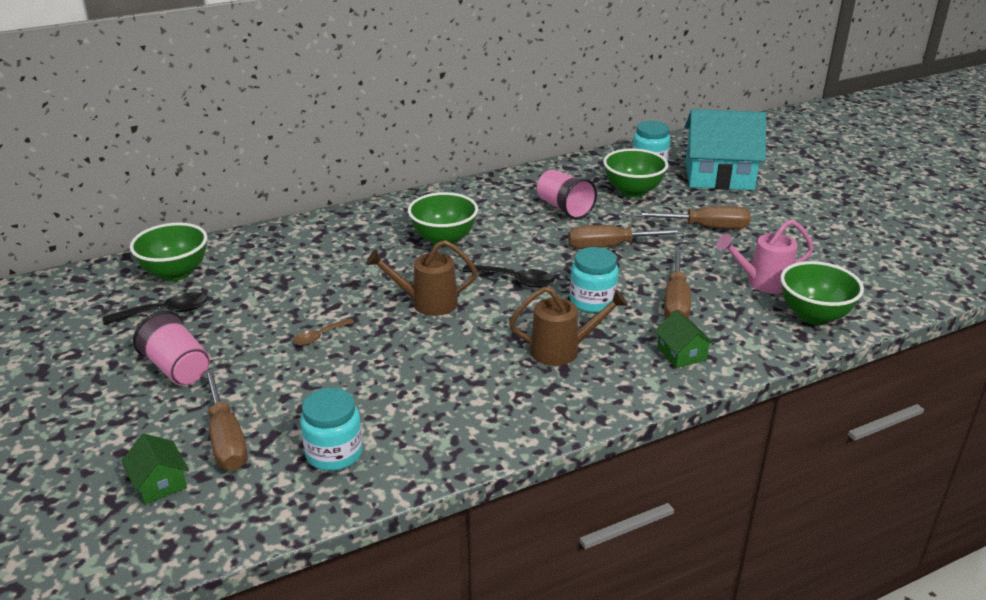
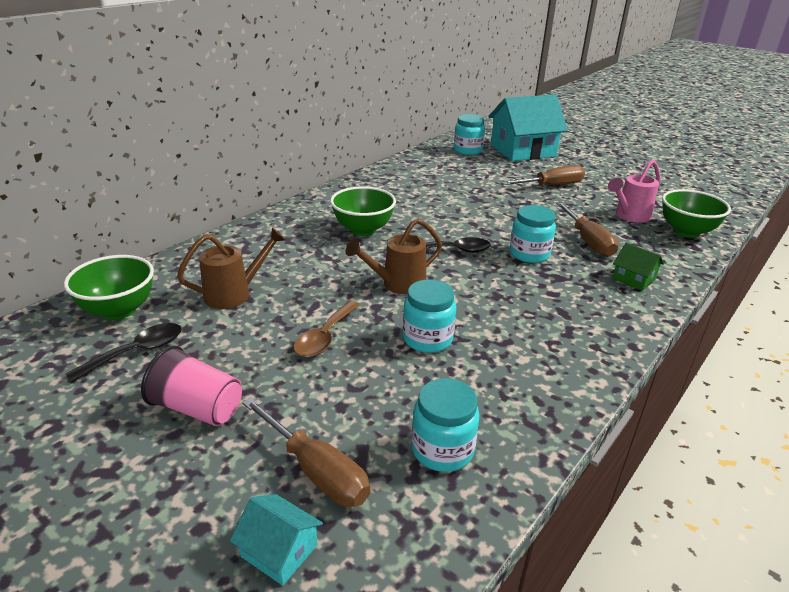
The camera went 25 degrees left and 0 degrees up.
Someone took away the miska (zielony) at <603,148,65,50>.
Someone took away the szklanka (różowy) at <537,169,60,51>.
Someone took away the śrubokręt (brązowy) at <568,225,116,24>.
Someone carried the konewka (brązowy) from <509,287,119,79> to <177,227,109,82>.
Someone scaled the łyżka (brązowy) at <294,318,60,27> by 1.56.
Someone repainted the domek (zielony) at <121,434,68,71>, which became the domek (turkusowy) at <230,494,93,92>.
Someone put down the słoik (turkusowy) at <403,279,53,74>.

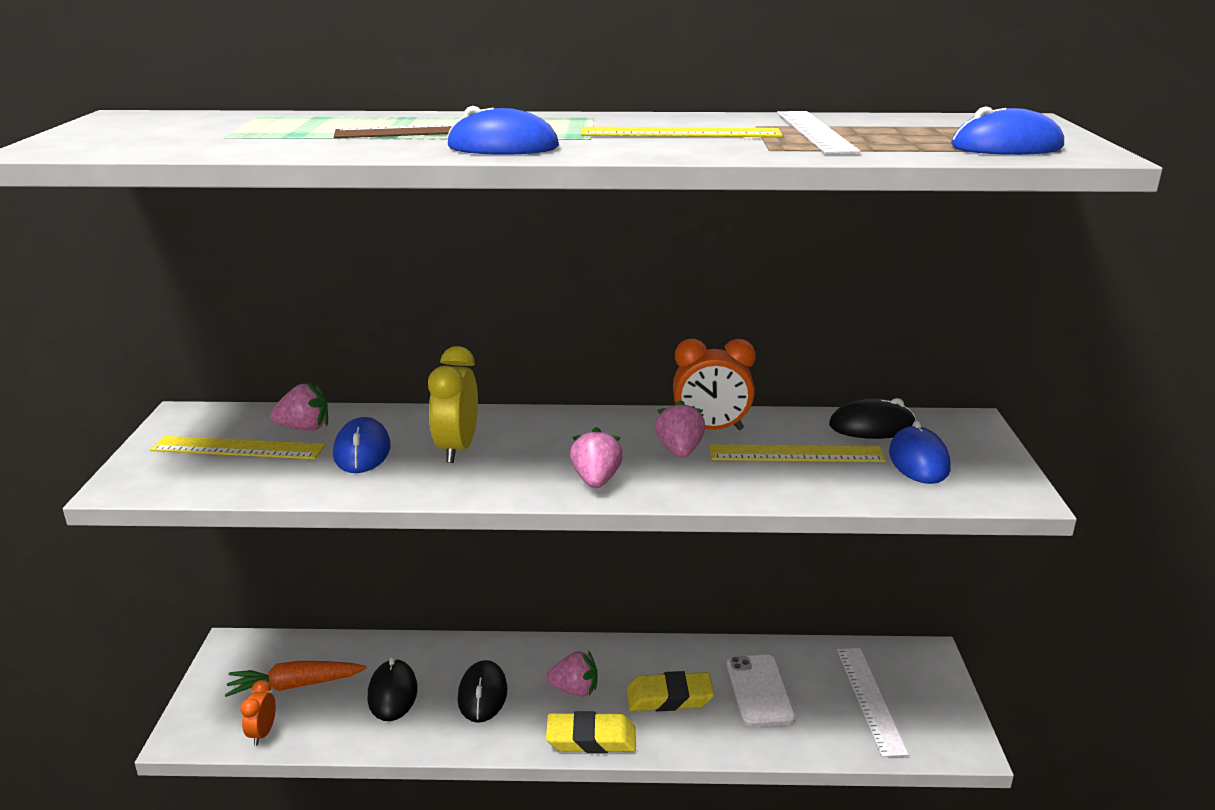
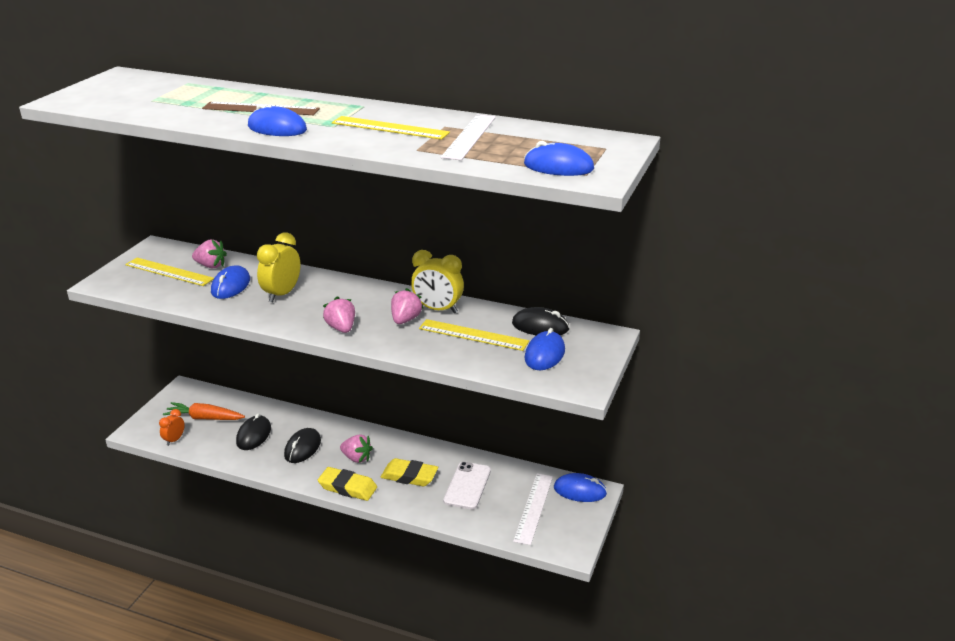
The camera went 20 degrees right and 5 degrees up.
Someone repainted the budzik (pomarańczowy) at <673,338,83,92>, which became the budzik (żółty) at <411,250,53,63>.
Someone rotated the truskawka (różowy) at <570,427,53,61> by 45 degrees counterclockwise.
Someone put down the myszka (niebieski) at <554,473,53,29>.

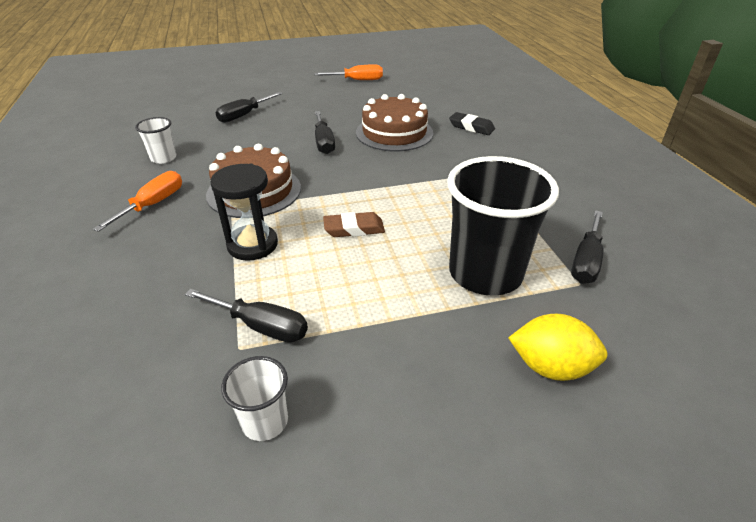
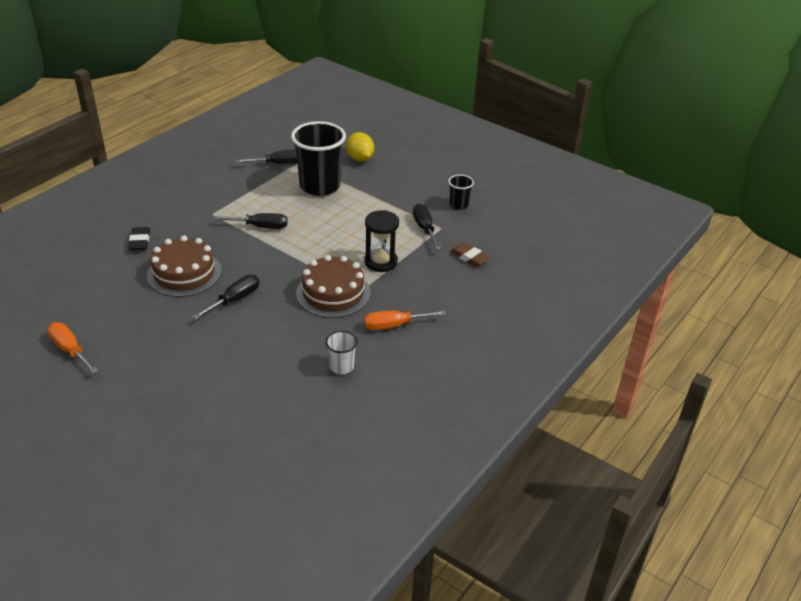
The camera went 130 degrees left and 0 degrees up.
Someone carried the śrubokręt (czarny) from <215,92,67,31> to <214,213,74,16>.
Someone carried the gumka do mazania (brązowy) from <323,212,62,25> to <450,242,41,25>.
Someone repainted the szklanka (biały) at <221,356,67,85>, which became the szklanka (czarny) at <448,175,26,35>.

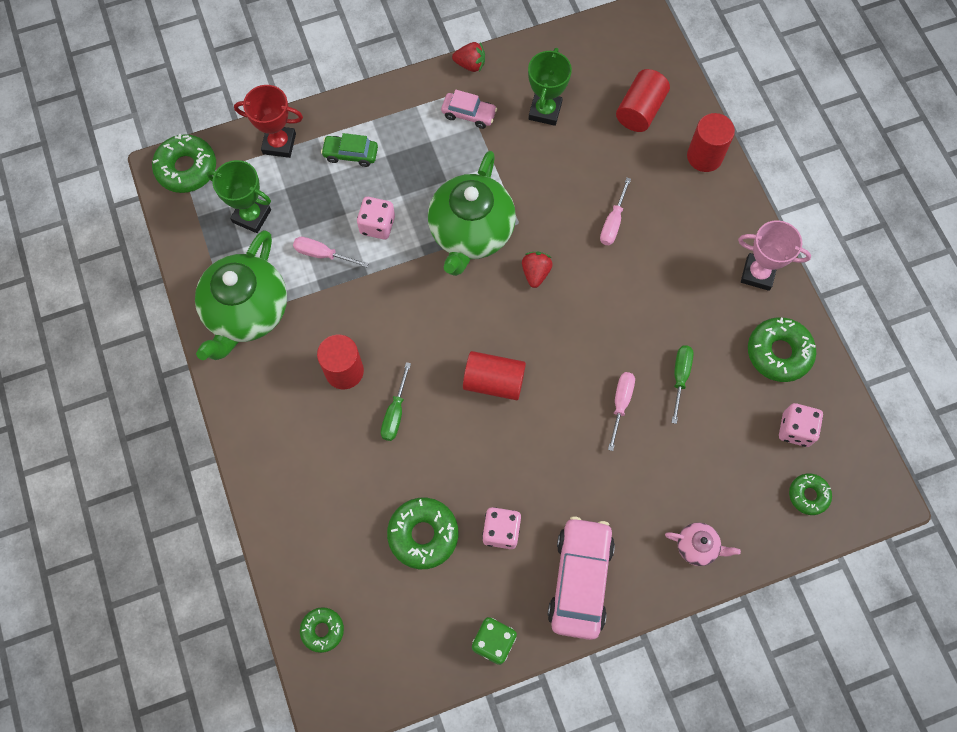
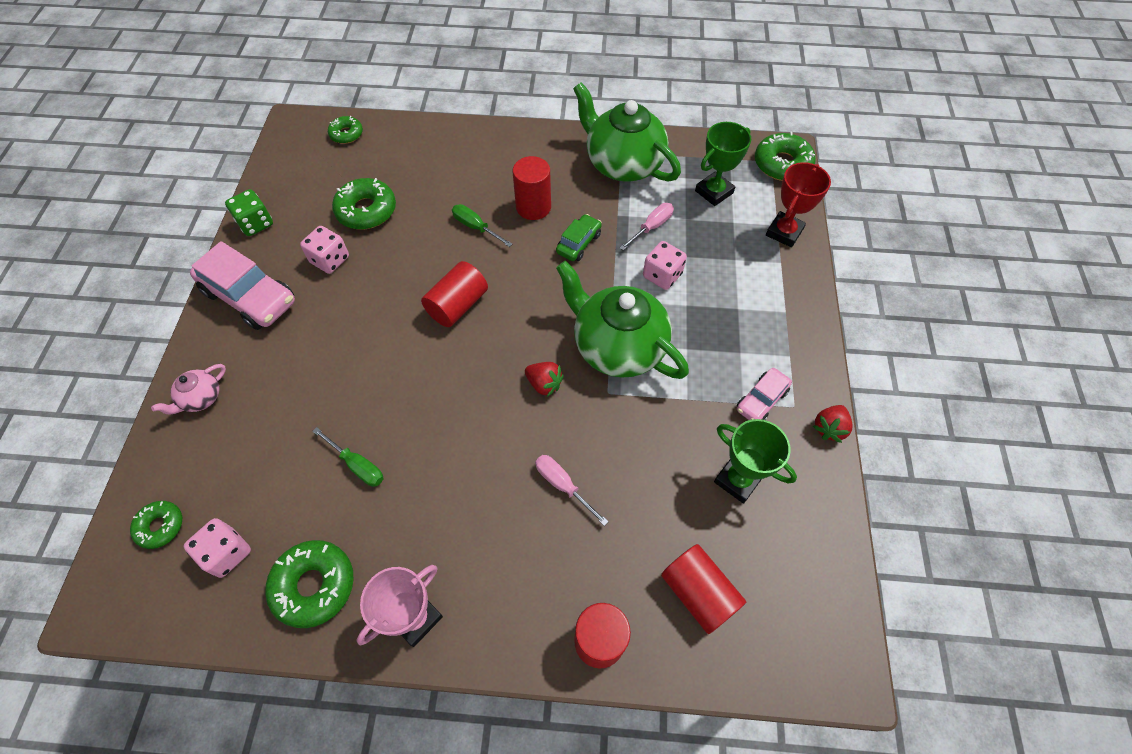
The camera went 115 degrees right and 10 degrees down.
Someone carried the samochód (zielony) from <321,133,57,34> to <556,214,46,47>.
Someone took away the śrubokręt (różowy) at <608,372,27,79>.

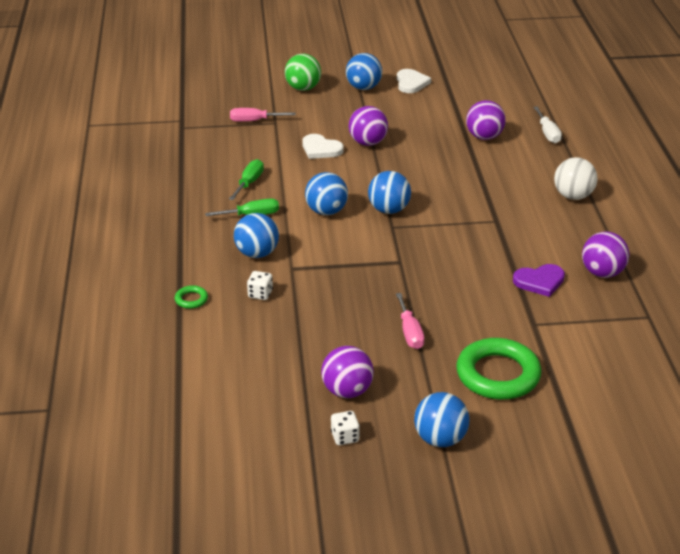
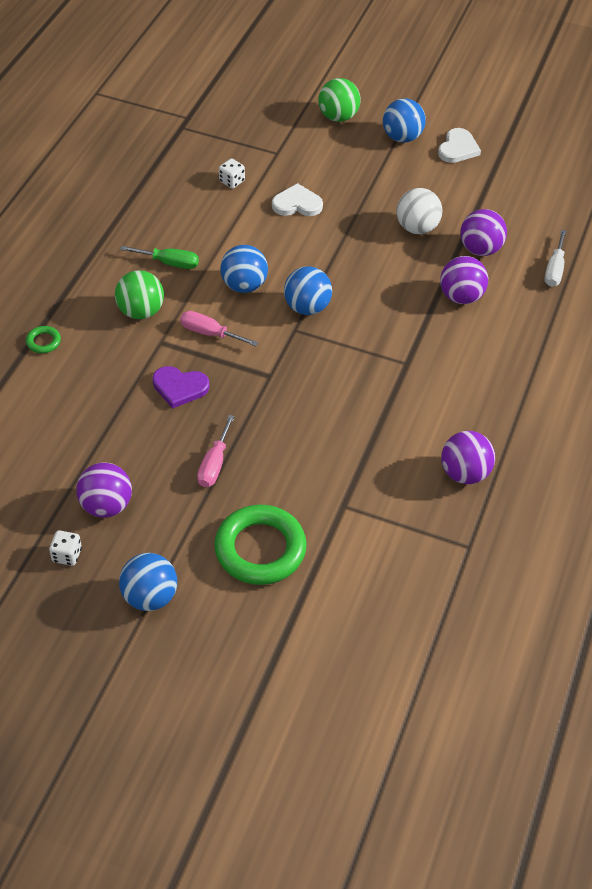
The camera went 25 degrees right and 15 degrees up.
Someone carried the piłka (fioletowy) from <349,106,39,40> to <440,256,48,48>.
Someone carried the śrubokręt (różowy) from <230,108,65,14> to <180,311,79,35>.
Someone rotated the serce (biały) at <302,134,42,25> by 120 degrees clockwise.
Someone carried the piłka (biały) from <554,157,43,43> to <397,188,45,46>.
Someone took away the śrubokręt (zielony) at <229,159,35,41>.
Someone repainted the piłka (niebieski) at <234,213,45,45>, which became the piłka (zielony) at <115,270,49,49>.
Someone carried the serce (fioletowy) from <513,264,52,33> to <152,366,57,43>.
Someone carried the kostka do gry (biały) from <247,271,26,29> to <219,158,26,31>.

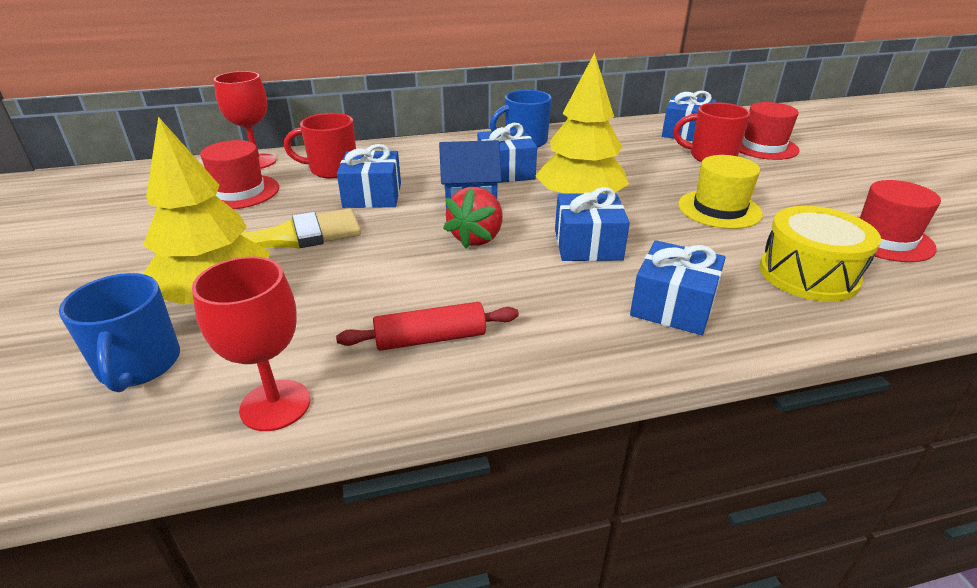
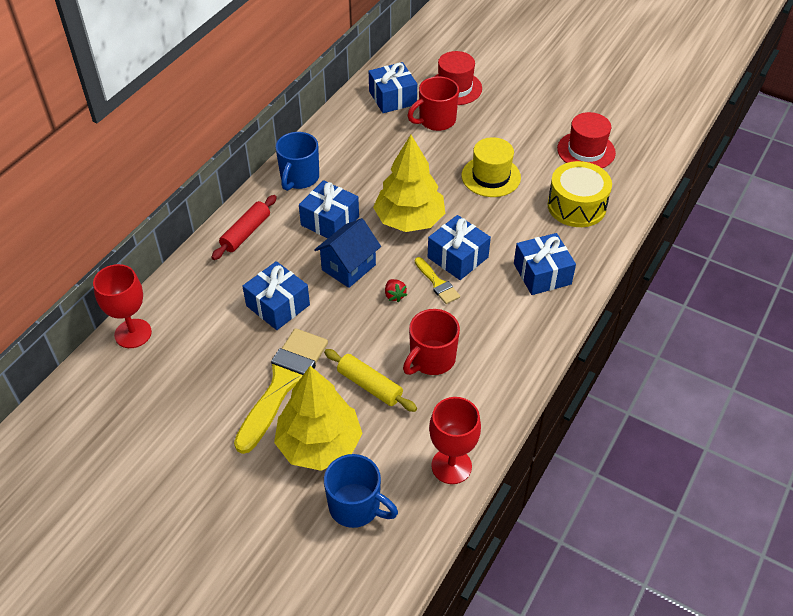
The camera went 45 degrees left and 15 degrees up.
Someone carried the kubek (czerwony) from <284,113,72,65> to <403,309,57,66>.
Someone took away the kapelusz (czerwony) at <200,140,79,69>.
Someone scaled the truskawka (czerwony) at <443,187,60,62> by 0.51.
Someone carried the wałek do ciasta (czerwony) from <336,302,183,49> to <211,195,66,65>.
Someone put down the pędzel (żółty) at <415,257,45,47>.
Someone put down the wałek do ciasta (żółty) at <324,349,93,63>.

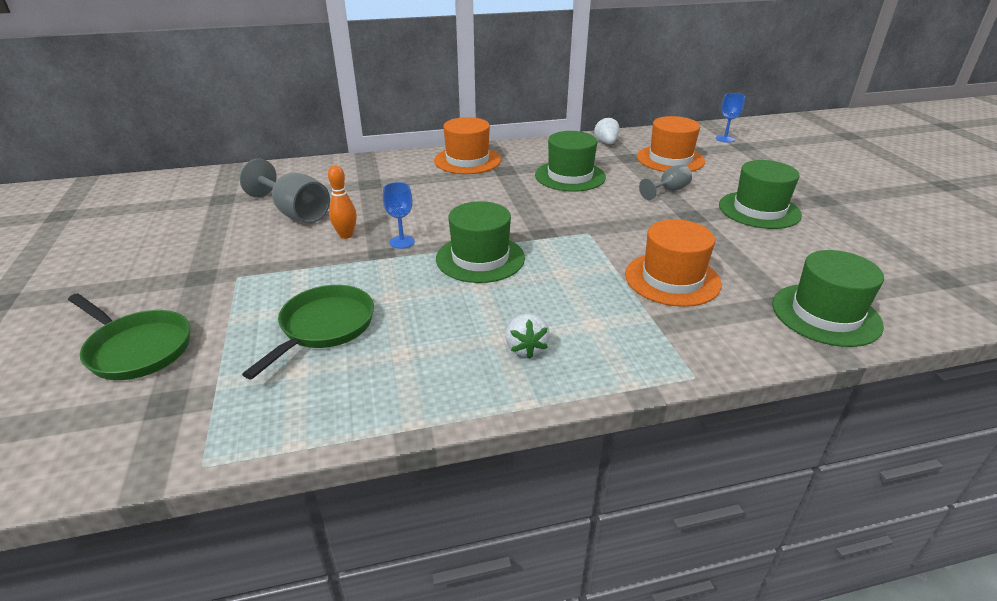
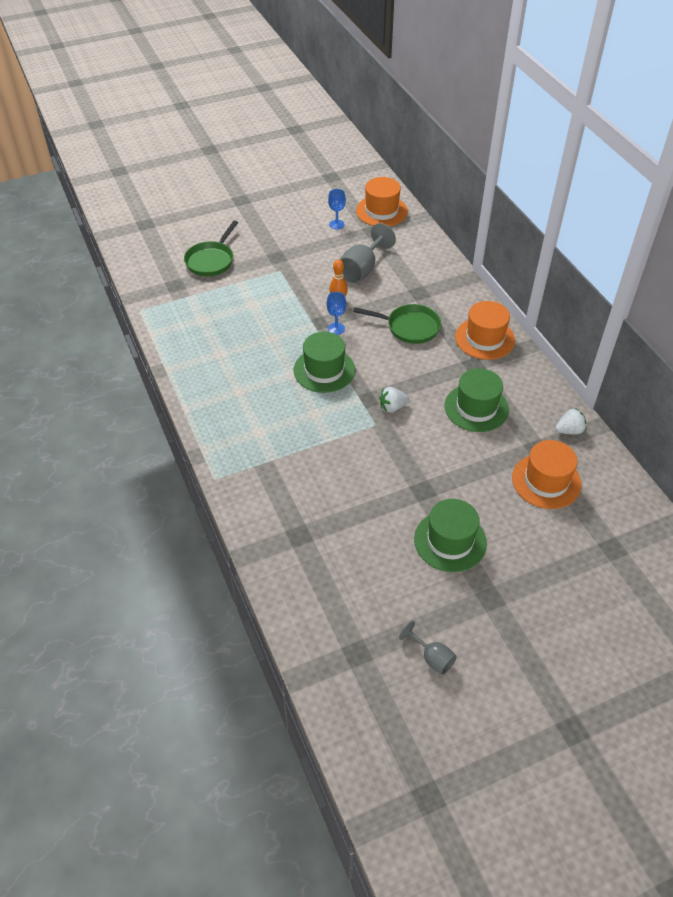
The camera went 80 degrees right and 15 degrees up.
Someone carried the kielich (niebieski) from <716,93,29,50> to <328,189,18,41>.
Someone carried the kielich (szary) from <639,165,53,35> to <399,621,58,54>.
Someone carried the kapelusz (pomarańczowy) from <625,219,96,88> to <356,177,52,49>.
Someone took away the kapelusz (zielony) at <772,250,112,97>.
Someone carried the patelnia (zielony) from <242,285,132,94> to <353,304,88,40>.
Someone carried the truskawka (biały) from <505,314,45,45> to <379,387,30,26>.

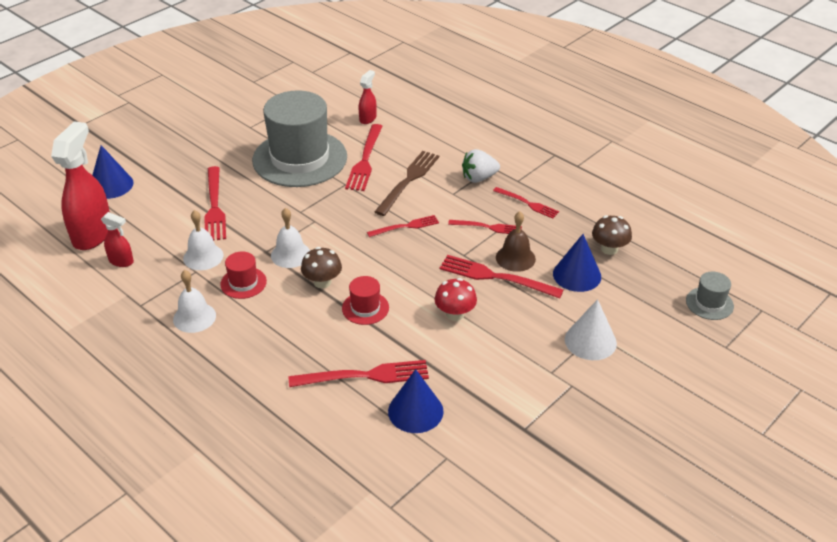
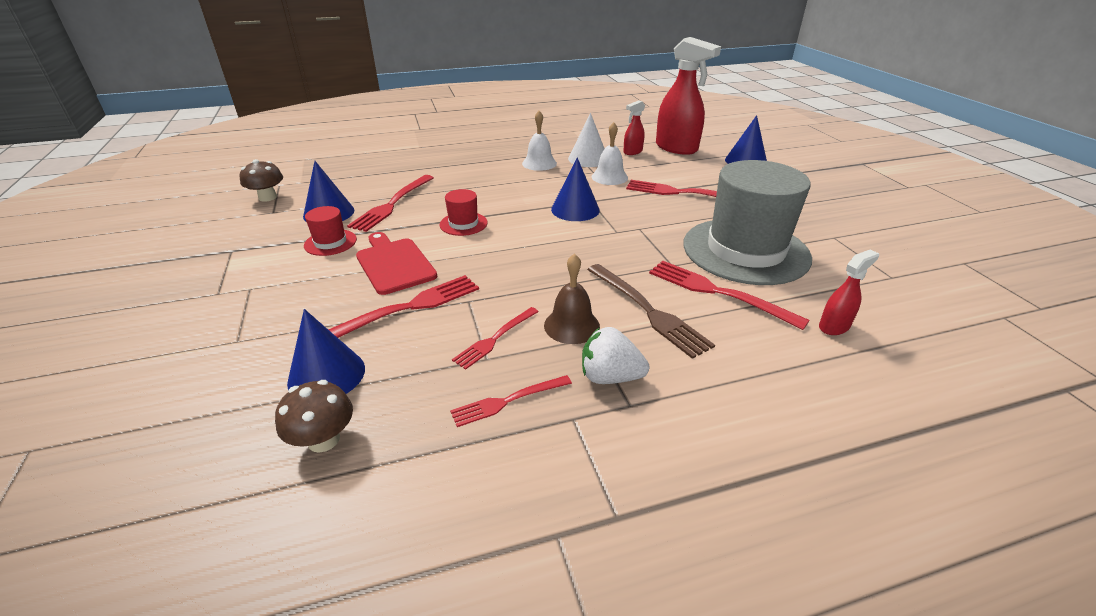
The camera went 120 degrees right and 5 degrees down.
Someone rotated the spryskiwacz (czerwony) at <358,70,19,54> by 90 degrees counterclockwise.
Someone rotated the truskawka (biały) at <462,149,38,34> by 90 degrees counterclockwise.
Someone swapped the dzwonek (biały) at <271,208,39,60> for the stożek (niebieski) at <551,157,49,64>.
Someone carried the dzwonek (brązowy) from <496,211,40,61> to <544,253,56,91>.
Someone took away the widelec (czerwony) at <367,215,72,22>.
Someone carried the grzyb (brązowy) from <301,247,41,41> to <240,159,43,43>.
Someone carried the kapelusz (czerwony) from <220,251,47,48> to <304,206,53,50>.
Someone took away the kapelusz (szary) at <686,272,48,48>.
Someone swapped the grzyb (czerwony) at <435,278,42,43> for the deska do krojenia (czerwony) at <356,232,81,63>.
Someone carried the stożek (biały) from <565,299,52,61> to <568,113,37,54>.

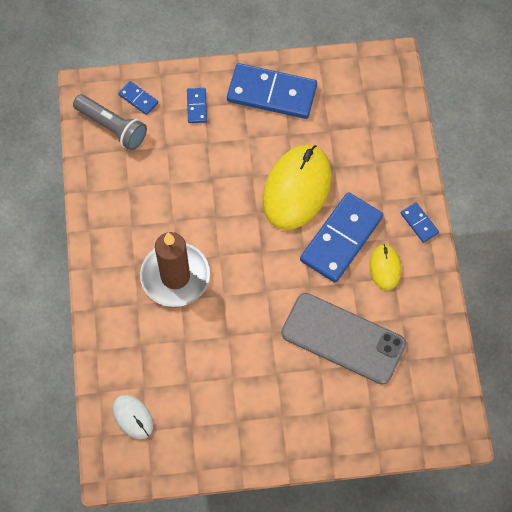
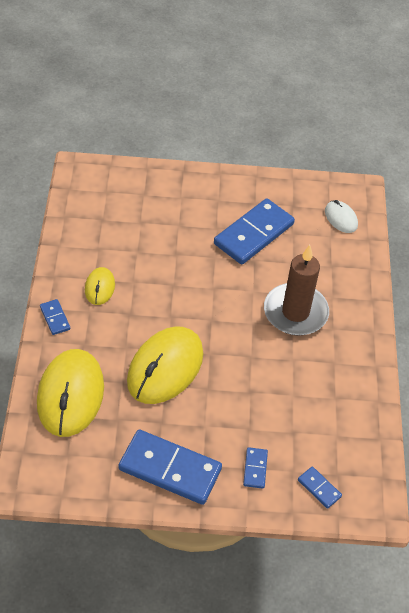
The camera went 175 degrees left and 15 degrees down.
Someone took away the latarka (szary) at <73,94,74,56>.
Someone carried the kostka domina (niebieski) from <300,192,83,91> to <214,198,81,67>.
Someone took away the telefon (szary) at <281,293,125,92>.
Someone put down the myszka (żółty) at <37,349,67,88>.

